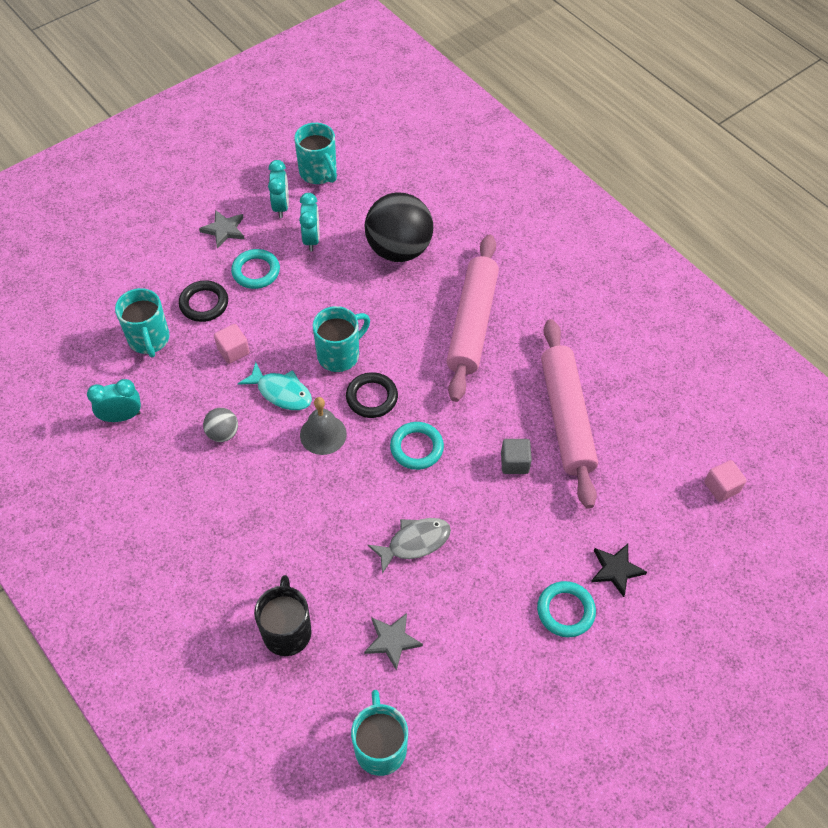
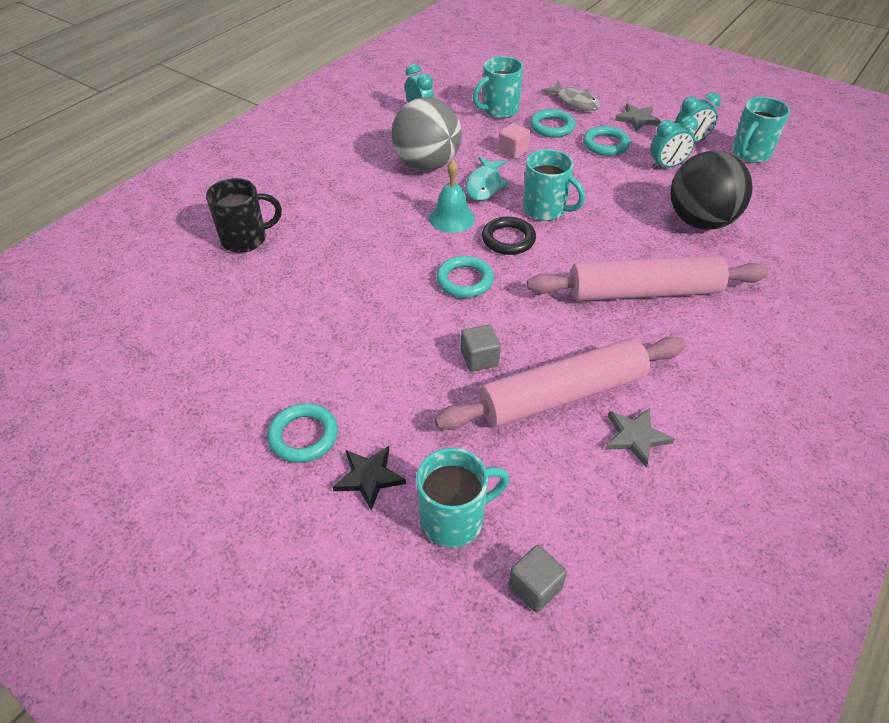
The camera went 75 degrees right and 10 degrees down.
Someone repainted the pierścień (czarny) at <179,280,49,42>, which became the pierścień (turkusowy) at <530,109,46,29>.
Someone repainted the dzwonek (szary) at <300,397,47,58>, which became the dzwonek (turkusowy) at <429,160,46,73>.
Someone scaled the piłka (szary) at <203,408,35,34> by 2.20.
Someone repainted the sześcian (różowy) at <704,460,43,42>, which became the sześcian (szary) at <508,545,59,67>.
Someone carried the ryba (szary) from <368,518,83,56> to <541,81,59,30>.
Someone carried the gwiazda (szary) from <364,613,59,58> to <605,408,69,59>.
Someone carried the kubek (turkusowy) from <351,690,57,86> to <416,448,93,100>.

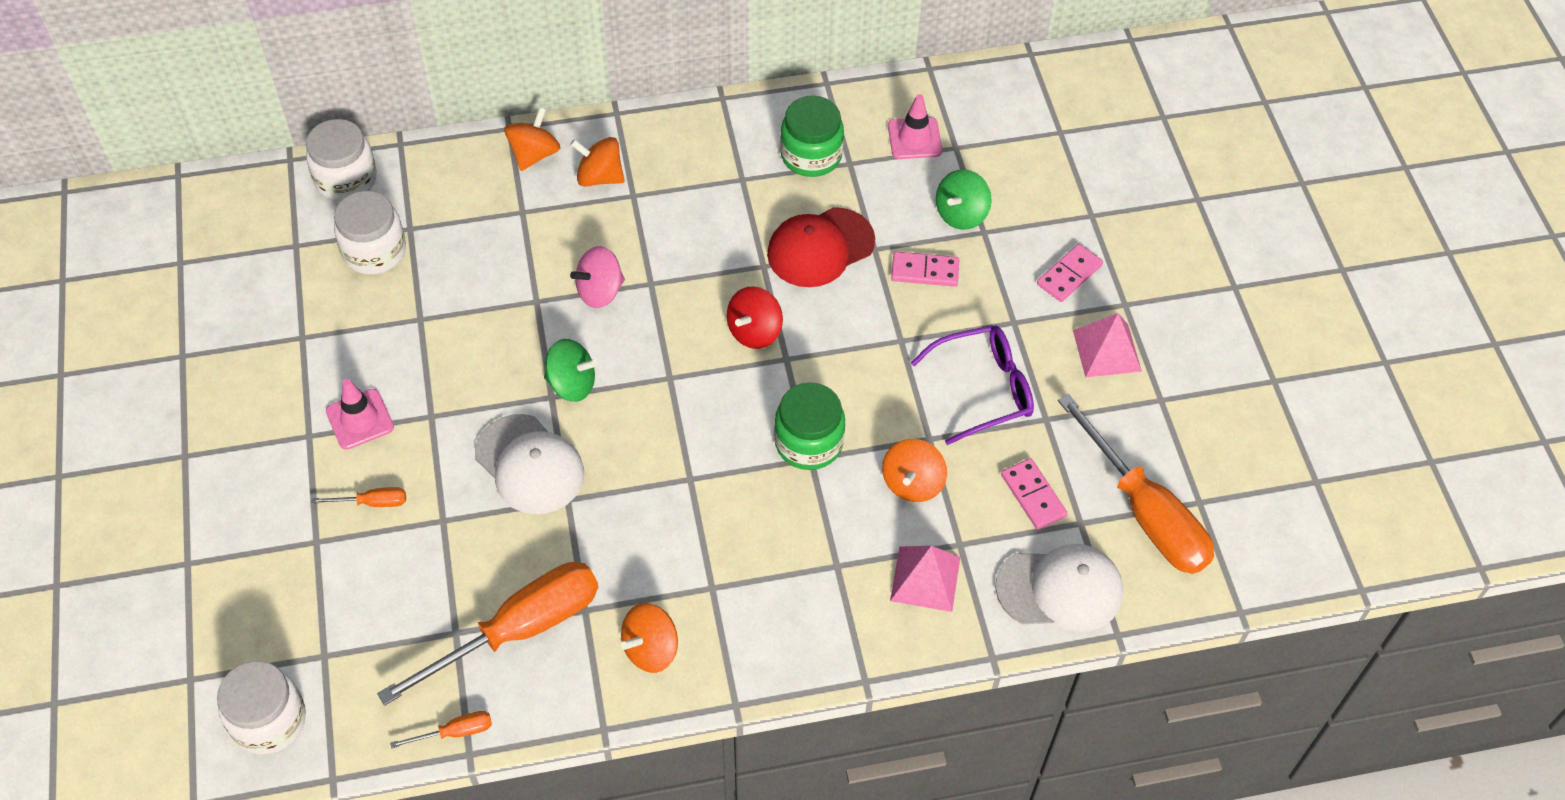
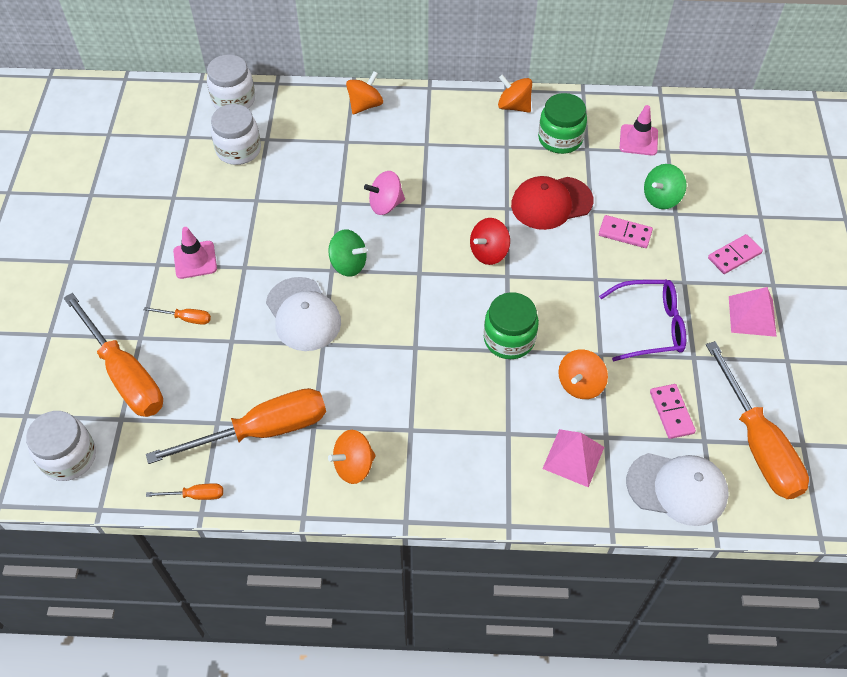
The camera went 15 degrees right and 0 degrees up.
Someone carried the bączek (pomarańczowy) from <570,137,55,50> to <498,74,34,39>.
Someone put down the śrubokręt (pomarańczowy) at <64,293,99,124>.

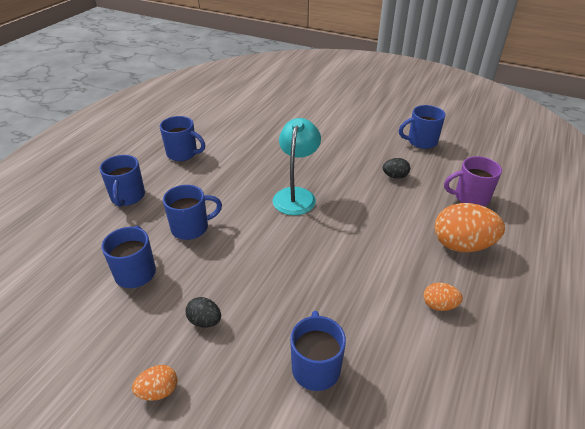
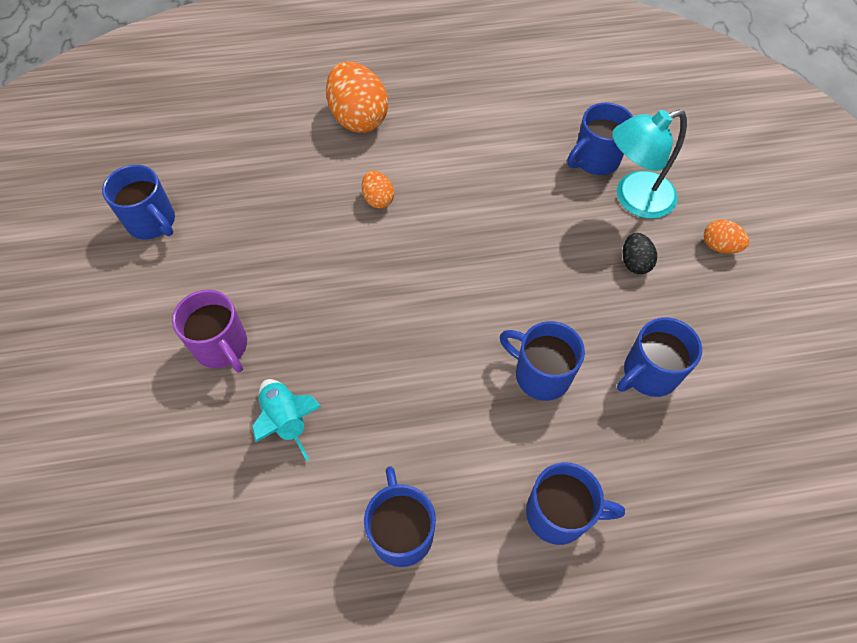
The camera went 125 degrees left and 20 degrees up.
Someone carried the lampka (turkusowy) from <273,118,48,97> to <612,110,75,109>.
Someone rotated the kubek (niebieski) at <99,155,46,52> by 45 degrees clockwise.
Someone carried the kubek (fioletowy) from <444,156,58,50> to <172,290,75,82>.
Someone took away the jajko (czarny) at <383,158,27,21>.
Someone carried the jajko (pomarańczowy) from <423,282,40,29> to <362,170,32,39>.
Someone put down the rakieta (turkusowy) at <252,379,70,82>.

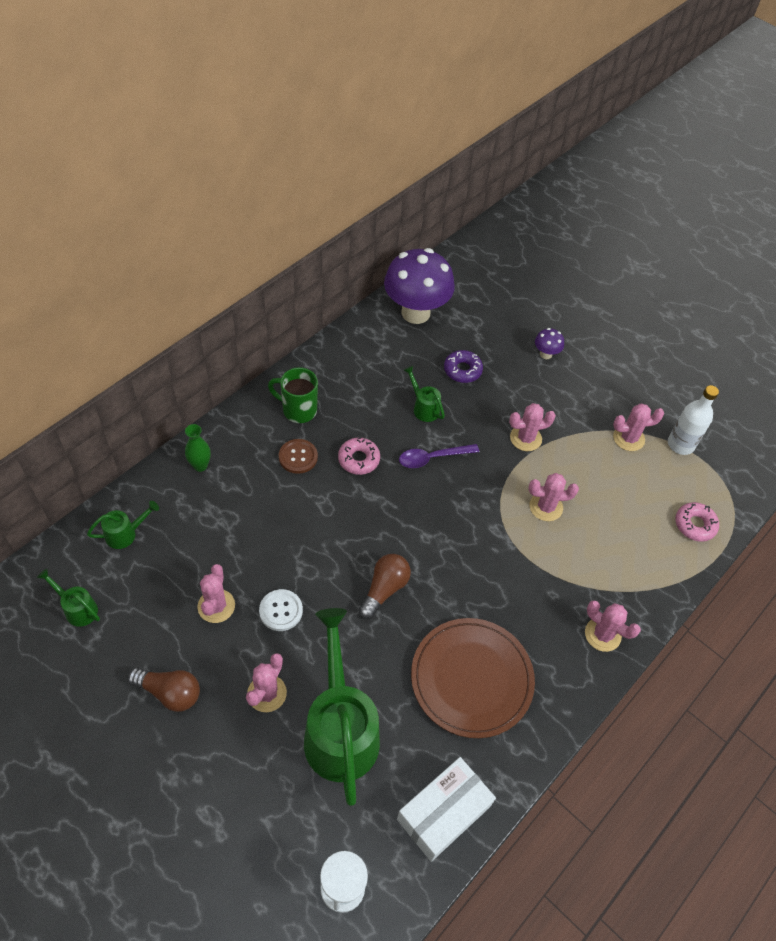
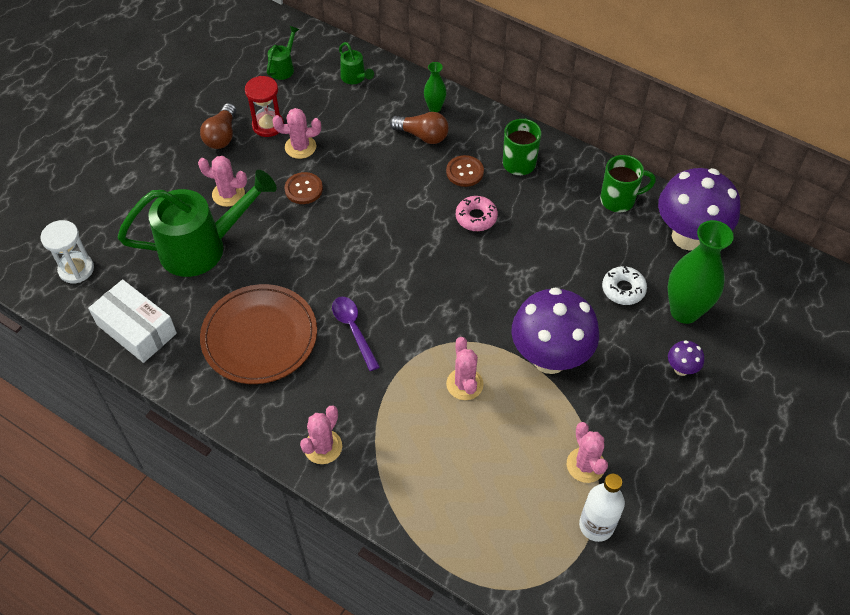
The camera went 85 degrees right and 0 degrees up.
Someone repainted the donut (fioletowy) at <444,350,39,33>, which became the donut (biały) at <602,266,45,39>.
Someone took away the konewka (zielony) at <403,366,42,56>.
Someone swapped the kaktus (różowy) at <509,403,47,48> for the grzyb (fioletowy) at <511,288,88,86>.
Someone carried the łyżka (fioletowy) from <399,444,80,24> to <332,297,48,74>.
Someone took away the donut (różowy) at <675,502,44,40>.
Someone carried the żarówka (brązowy) from <359,554,52,65> to <390,112,59,32>.
Someone repainted the guzik (biały) at <259,589,44,42>, which became the guzik (brązowy) at <284,172,39,32>.
Someone put down the klepsydra (czerwony) at <245,76,39,61>.
Someone put down the kubek (zielony) at <600,155,56,57>.
Someone put down the wazon (zielony) at <668,220,66,104>.

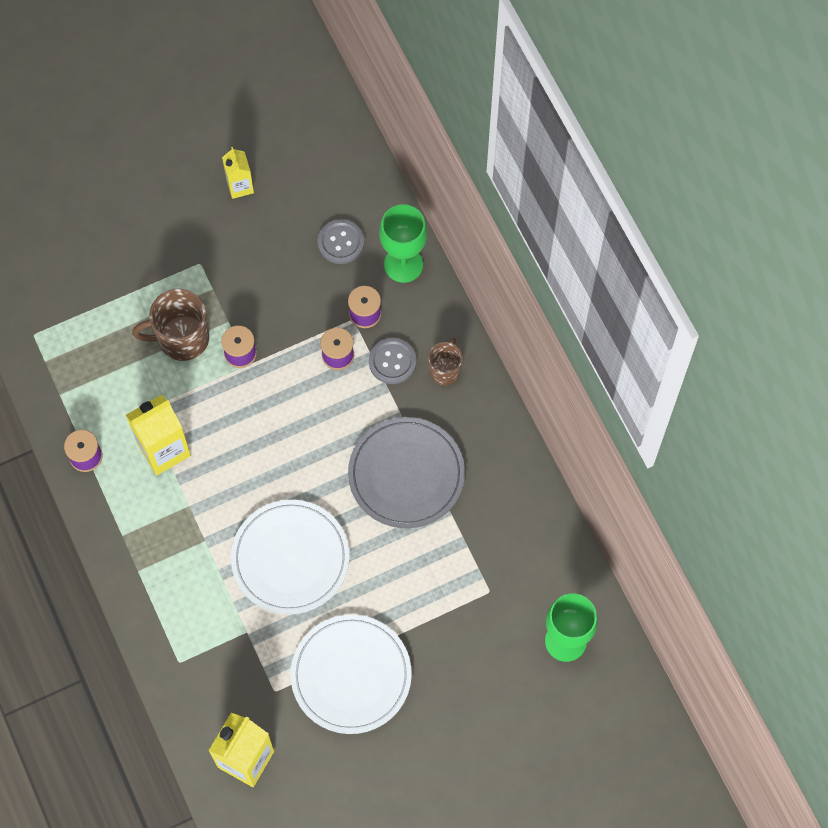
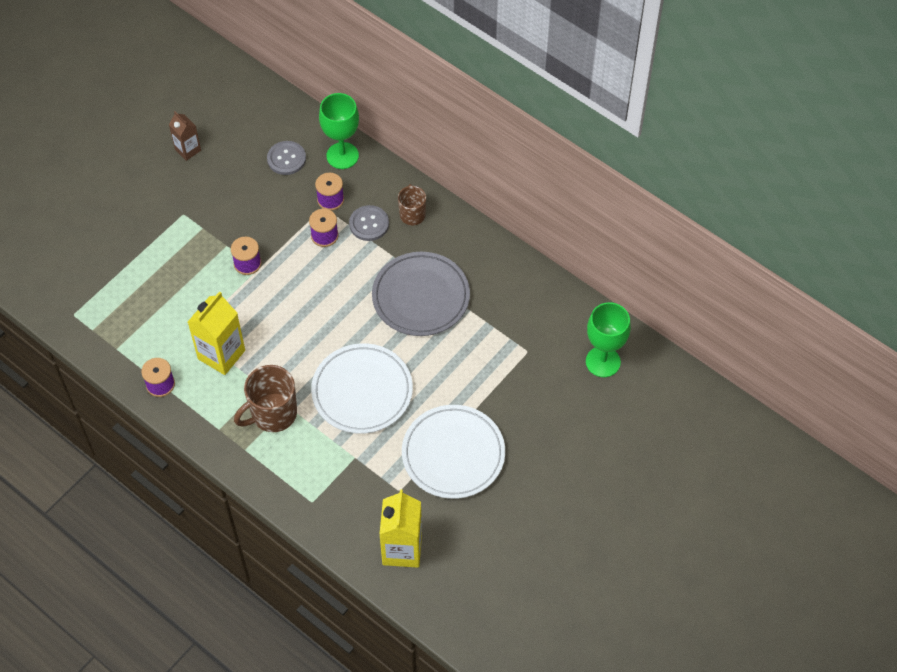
The camera went 25 degrees left and 10 degrees down.
Someone repainted the karton mleka (żółty) at <222,147,32,52>, which became the karton mleka (brązowy) at <169,111,32,50>.
Someone carried the kubek (brązowy) from <132,289,77,72> to <234,365,63,67>.

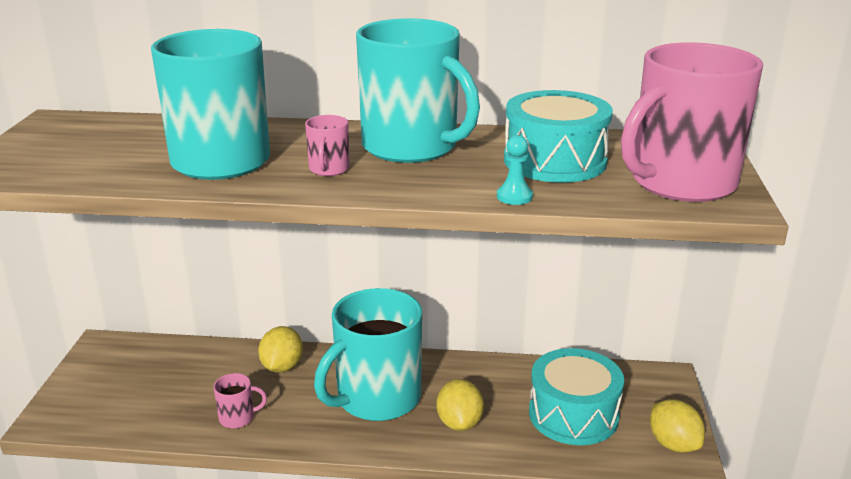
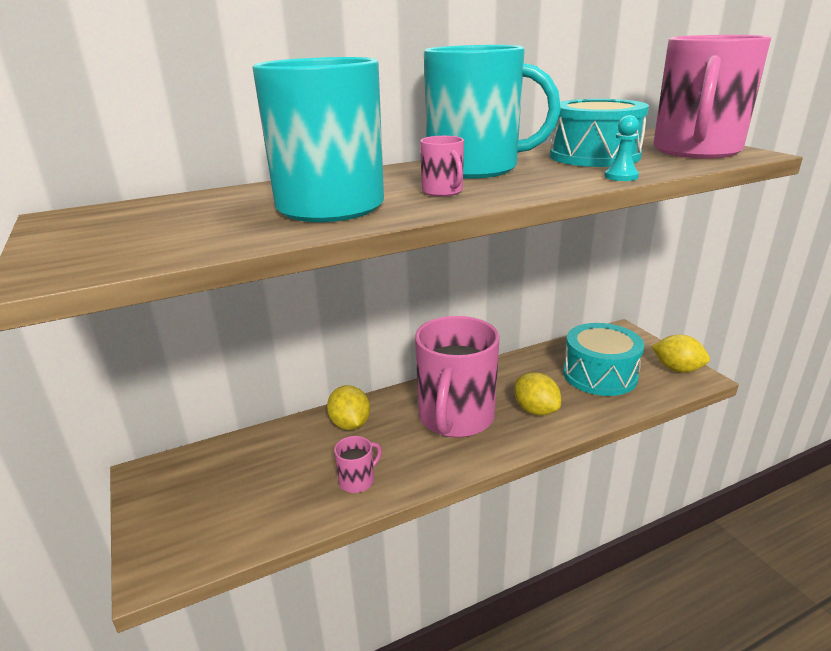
The camera went 30 degrees left and 0 degrees up.
Someone repainted the kubek (turkusowy) at <314,288,108,133>, which became the kubek (różowy) at <415,316,85,122>.

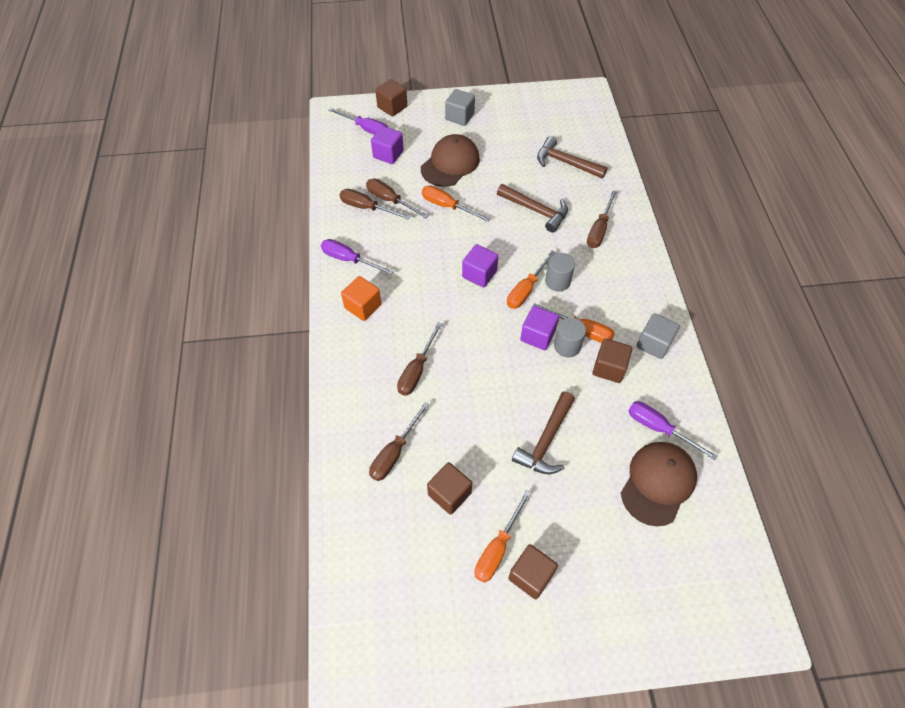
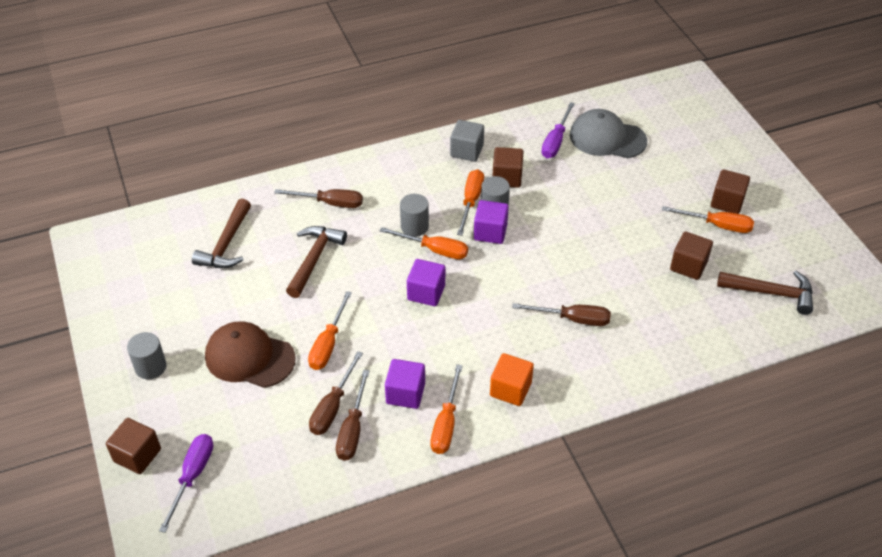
The camera went 105 degrees left and 10 degrees down.
Someone swapped the sześcian (szary) at <445,89,30,37> for the walec (szary) at <127,332,40,48>.
Someone carried the sześcian (fioletowy) from <371,126,33,38> to <385,359,40,50>.
Someone repainted the śrubokręt (fioletowy) at <321,239,73,36>, which became the śrubokręt (pomarańczowy) at <430,364,33,90>.
Someone carried the młotek (brązowy) from <512,391,63,83> to <717,271,96,44>.
Someone took away the śrubokręt (brązowy) at <369,402,61,79>.
Someone repainted the czapka (brązowy) at <621,442,76,84>, which became the czapka (szary) at <570,109,77,49>.

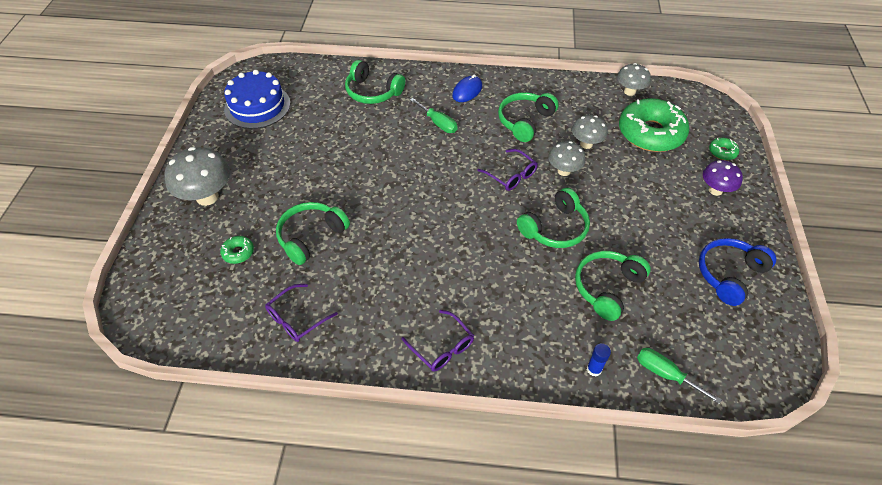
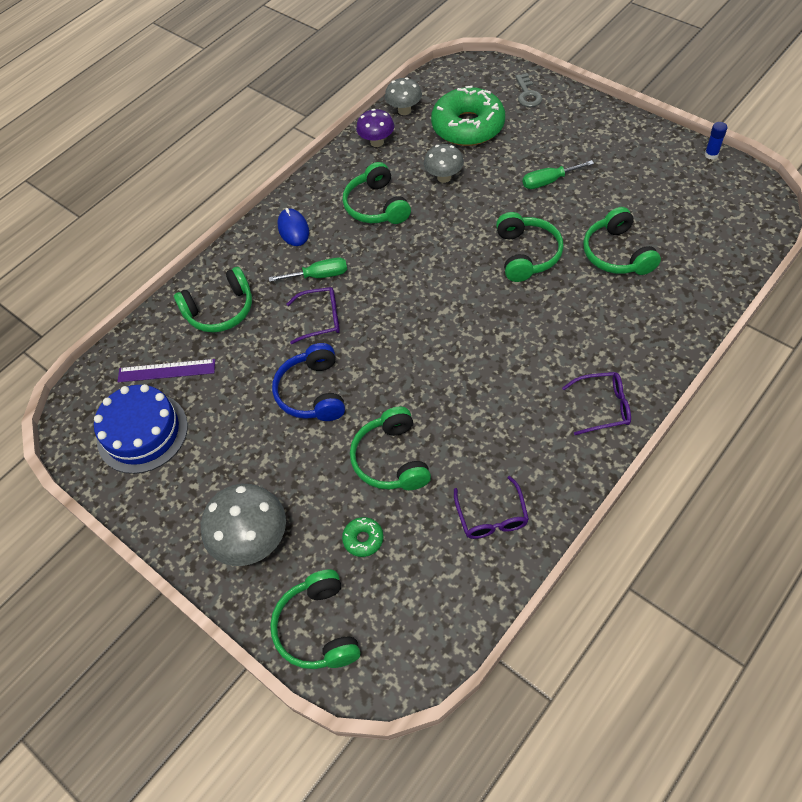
The camera went 50 degrees left and 5 degrees up.
Someone swapped the donut (zielony) at <709,138,30,22> for the klucz (szary) at <515,73,27,34>.
Someone took away the grzyb (szary) at <548,141,38,35>.
Someone carried the okulary (fioletowy) from <477,149,61,42> to <287,287,53,57>.
Someone carried the grzyb (fioletowy) from <703,160,40,36> to <356,109,38,38>.
Someone carried the słuchawki (niebieski) from <699,238,77,68> to <272,343,73,78>.
Someone carried the klej w sztyfcie (niebieski) from <587,343,24,34> to <705,122,22,38>.
Someone carried the śrubokręt (zielony) from <637,348,85,56> to <523,160,71,29>.
Someone put down the linijka (fioletowy) at <118,359,97,23>.
Someone put down the słuchawki (zielony) at <270,570,90,99>.

